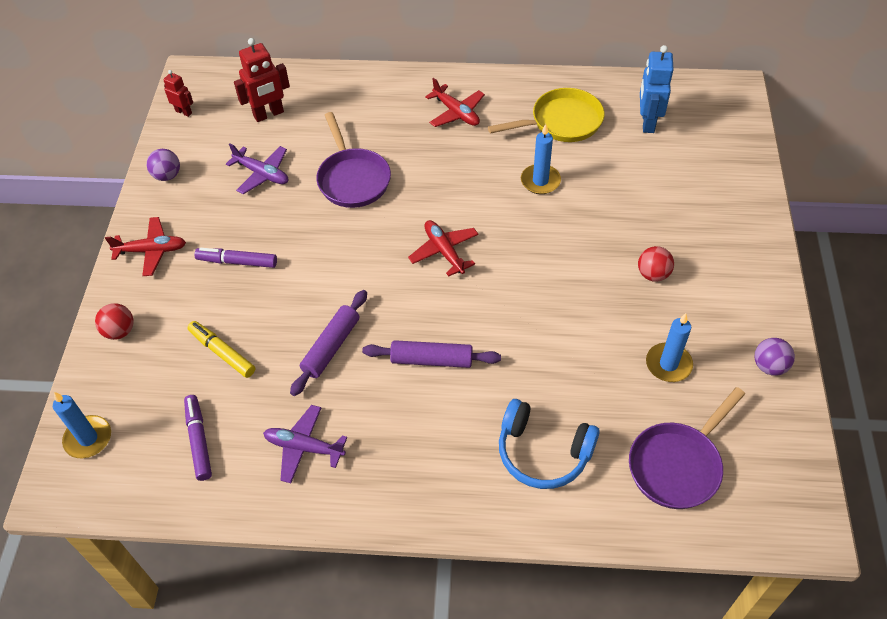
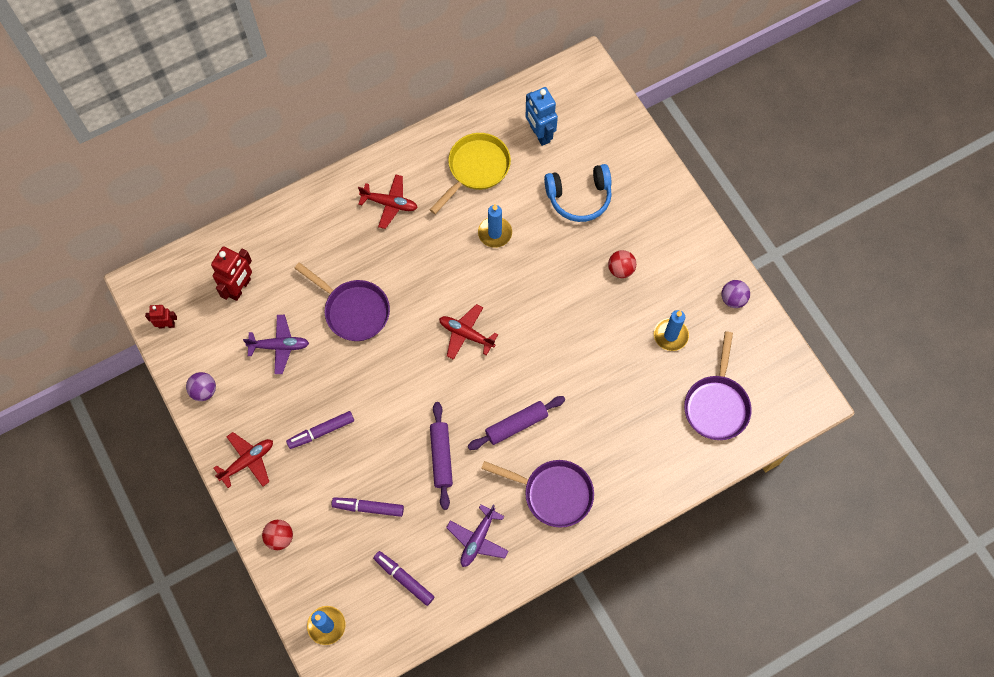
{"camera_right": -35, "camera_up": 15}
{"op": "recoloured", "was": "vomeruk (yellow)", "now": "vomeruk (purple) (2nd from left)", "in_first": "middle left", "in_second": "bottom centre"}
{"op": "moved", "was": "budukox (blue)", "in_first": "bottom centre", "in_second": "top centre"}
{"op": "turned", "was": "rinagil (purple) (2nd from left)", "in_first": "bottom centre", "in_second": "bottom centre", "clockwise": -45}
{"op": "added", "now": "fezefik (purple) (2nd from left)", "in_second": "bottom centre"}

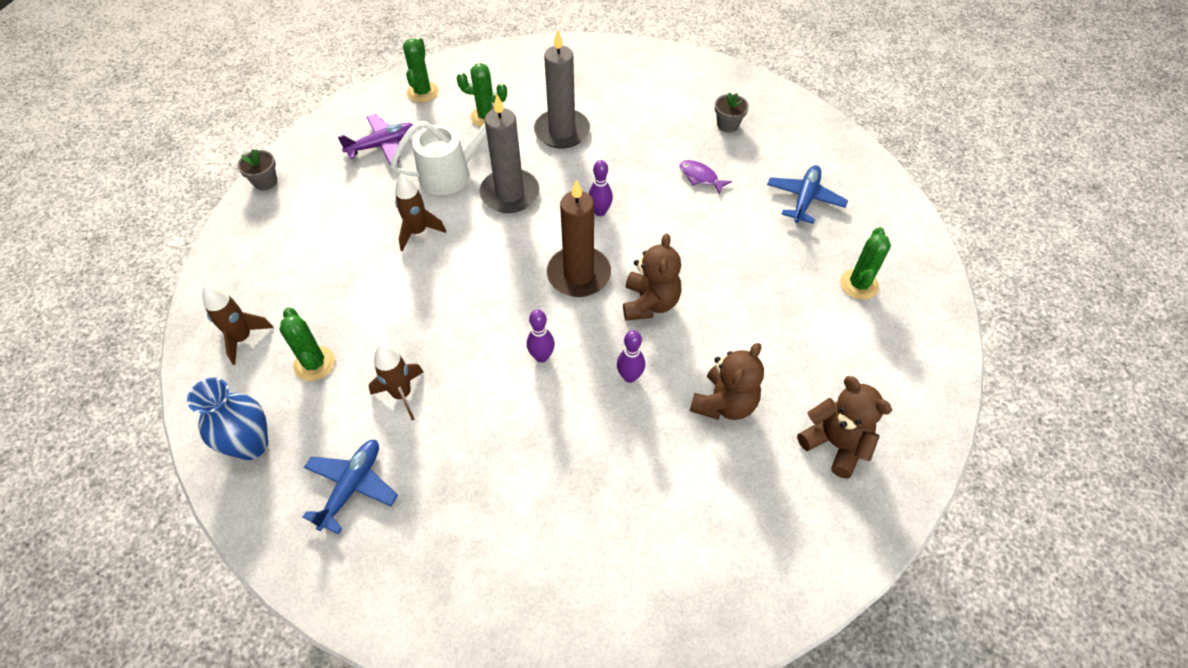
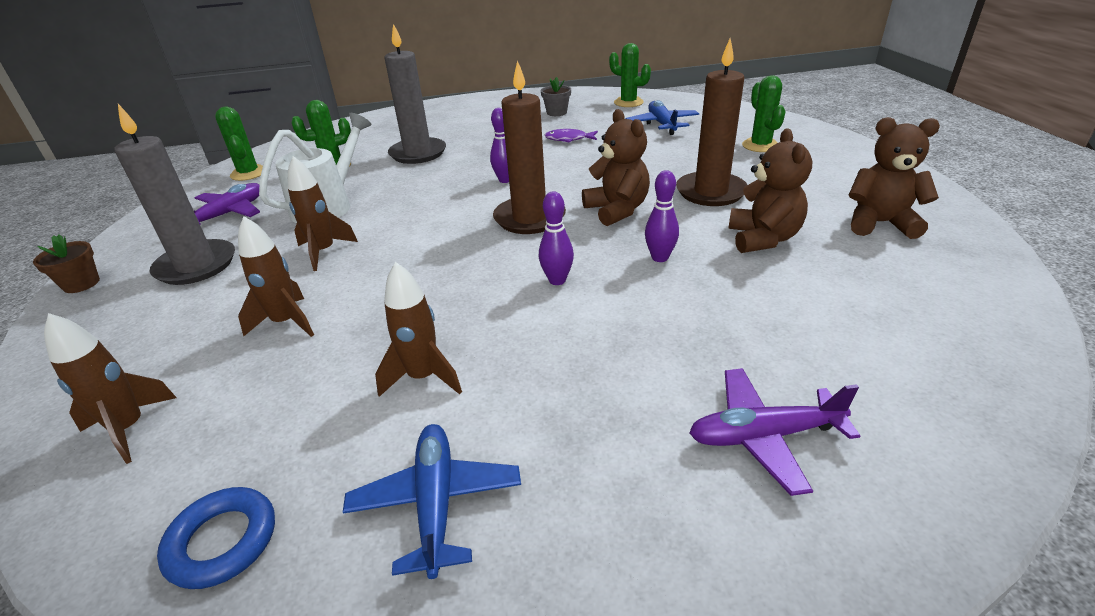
{"camera_right": -30, "camera_up": -20}
{"op": "moved", "was": "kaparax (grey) (1st from left)", "in_first": "top centre", "in_second": "top left"}
{"op": "recoloured", "was": "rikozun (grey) (1st from left)", "now": "rikozun (brown)", "in_first": "top left", "in_second": "middle left"}
{"op": "moved", "was": "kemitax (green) (1st from left in the first image)", "now": "kemitax (green) (3rd from left)", "in_first": "middle left", "in_second": "top centre"}
{"op": "replaced", "was": "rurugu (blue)", "now": "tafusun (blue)", "in_first": "middle left", "in_second": "bottom left"}
{"op": "added", "now": "kaparax (brown) (2nd from left)", "in_second": "top centre"}
{"op": "added", "now": "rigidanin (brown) (2nd from left)", "in_second": "middle left"}
{"op": "added", "now": "rinagil (purple) (2nd from left)", "in_second": "bottom right"}

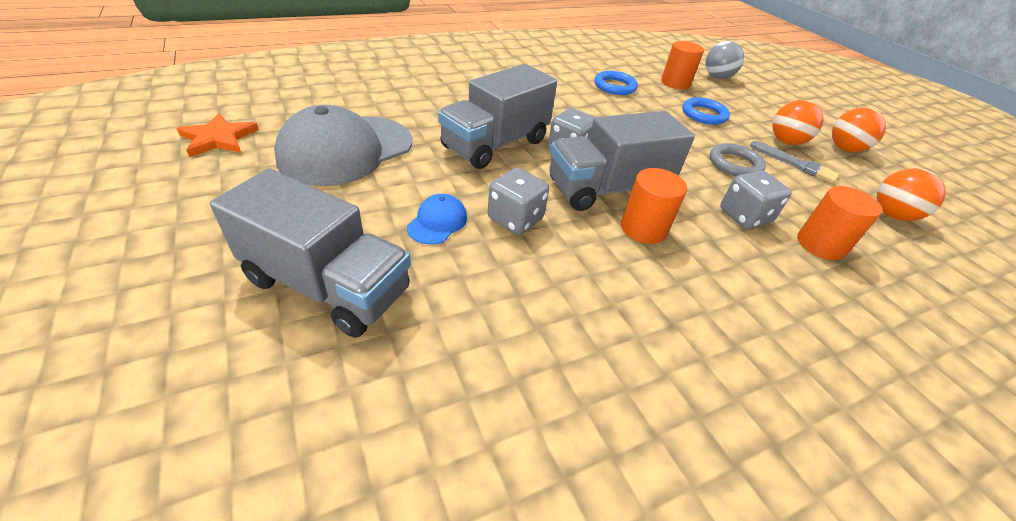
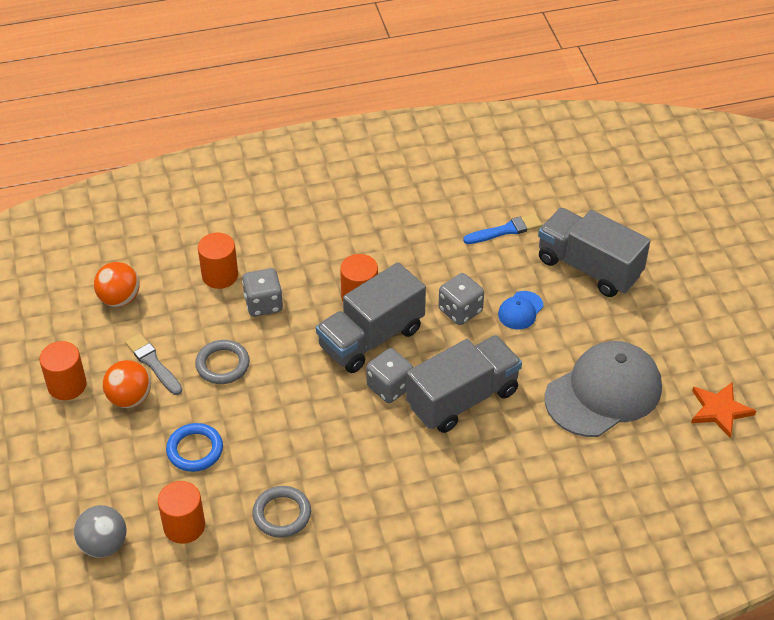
{"camera_right": -165, "camera_up": 5}
{"op": "recoloured", "was": "tafusun (blue) (1st from left)", "now": "tafusun (grey) (2nd from left)", "in_first": "top centre", "in_second": "bottom centre"}
{"op": "replaced", "was": "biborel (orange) (2nd from left)", "now": "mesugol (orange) (1st from left)", "in_first": "top right", "in_second": "middle left"}
{"op": "turned", "was": "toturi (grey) (3rd from left in the first image)", "in_first": "top centre", "in_second": "centre", "clockwise": 150}
{"op": "added", "now": "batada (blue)", "in_second": "centre"}

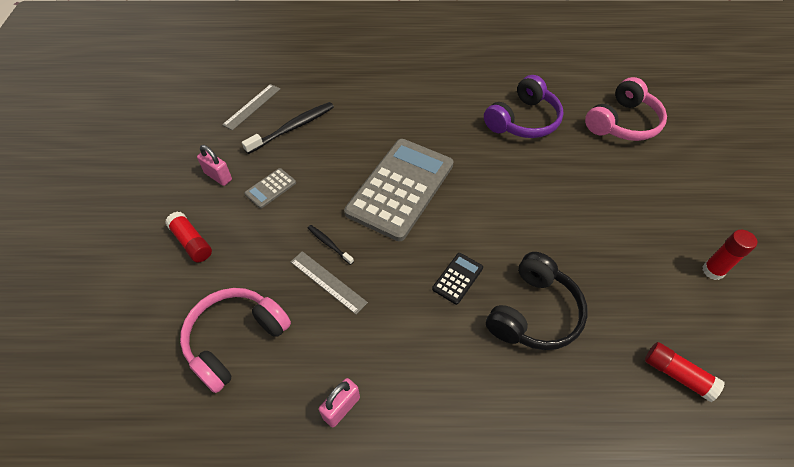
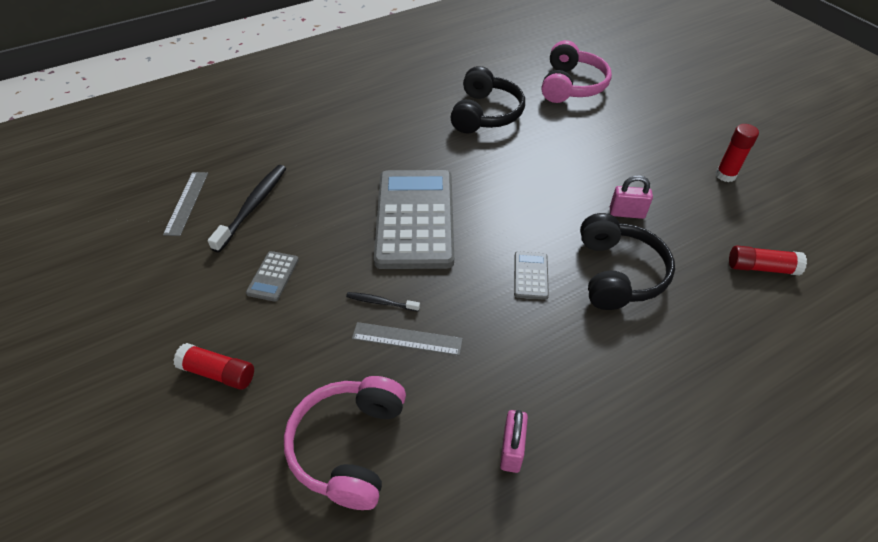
{"camera_right": -30, "camera_up": -5}
{"op": "recoloured", "was": "budukox (purple)", "now": "budukox (black) (1st from left)", "in_first": "top centre", "in_second": "top centre"}
{"op": "moved", "was": "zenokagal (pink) (1st from left in the first image)", "now": "zenokagal (pink) (2nd from left)", "in_first": "middle left", "in_second": "middle right"}
{"op": "recoloured", "was": "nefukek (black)", "now": "nefukek (grey) (3rd from left)", "in_first": "centre", "in_second": "centre"}

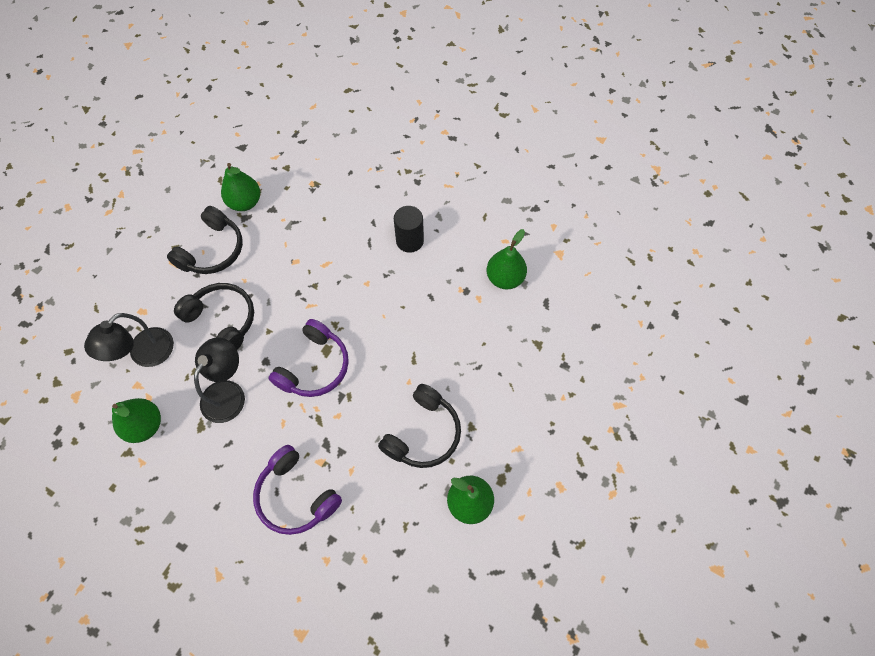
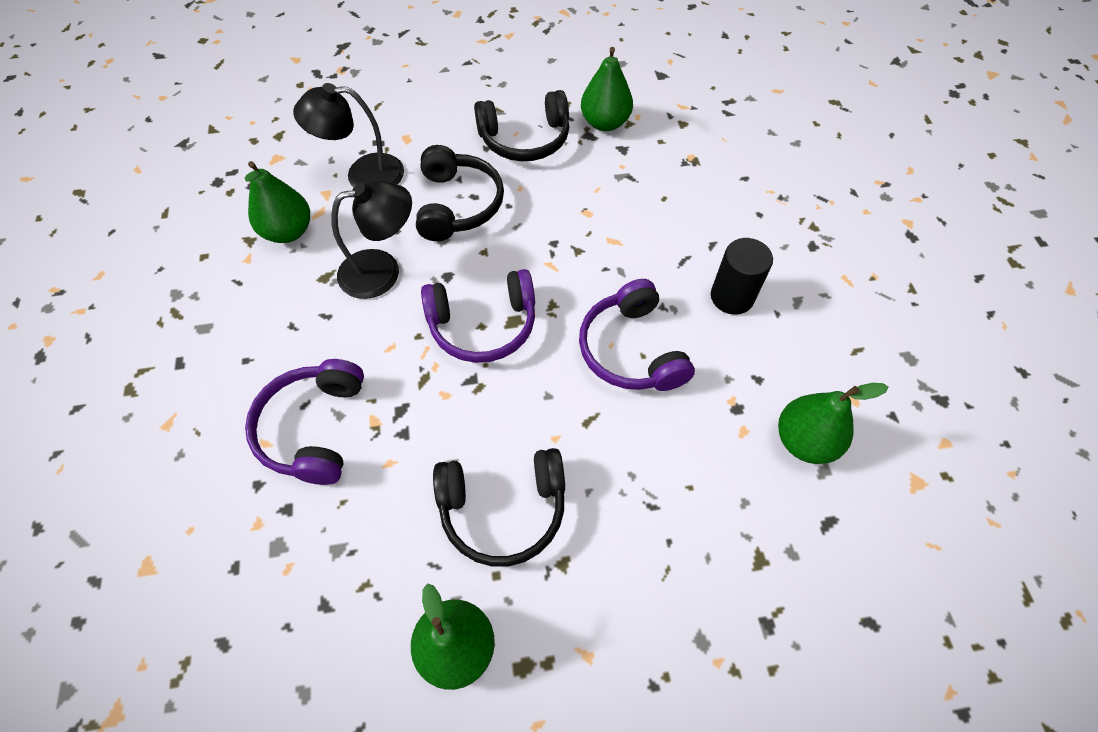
{"camera_right": 50, "camera_up": -5}
{"op": "added", "now": "budukox (purple) (3rd from left)", "in_second": "centre"}

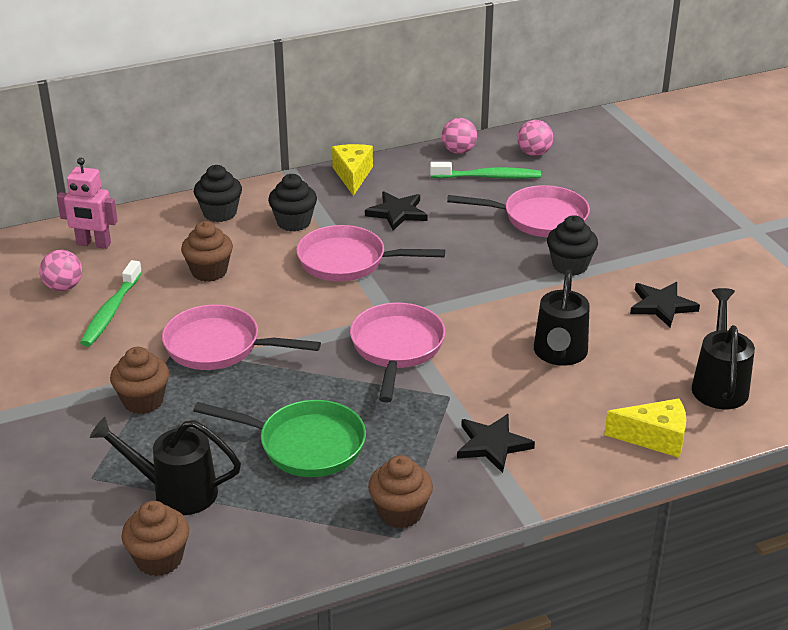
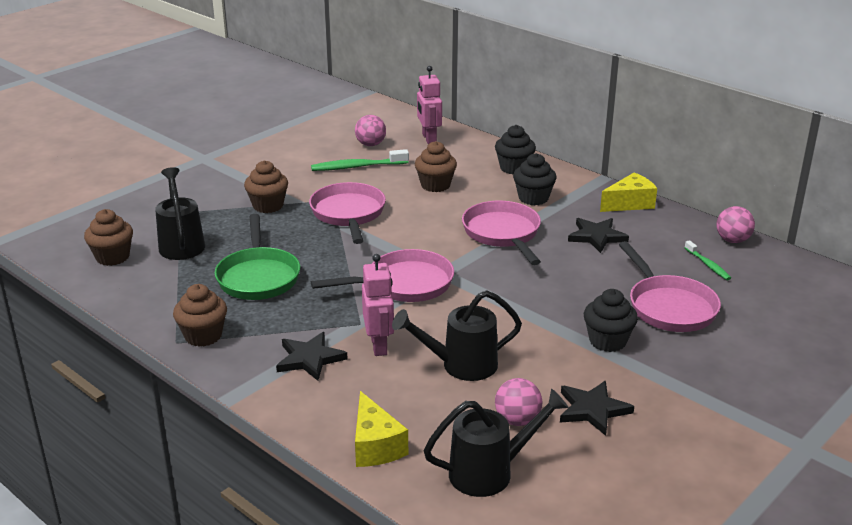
{"camera_right": 65, "camera_up": -5}
{"op": "moved", "was": "biborel (pink) (3rd from left in the first image)", "now": "biborel (pink) (2nd from left)", "in_first": "top right", "in_second": "bottom centre"}
{"op": "resized", "was": "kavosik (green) (2nd from left)", "in_first": "top centre", "in_second": "middle right", "ratio": 0.59}
{"op": "added", "now": "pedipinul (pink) (1st from left)", "in_second": "centre"}

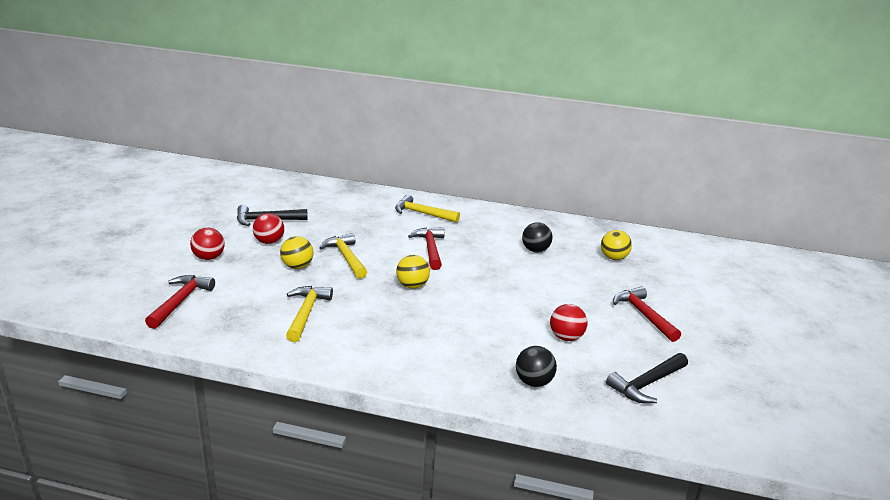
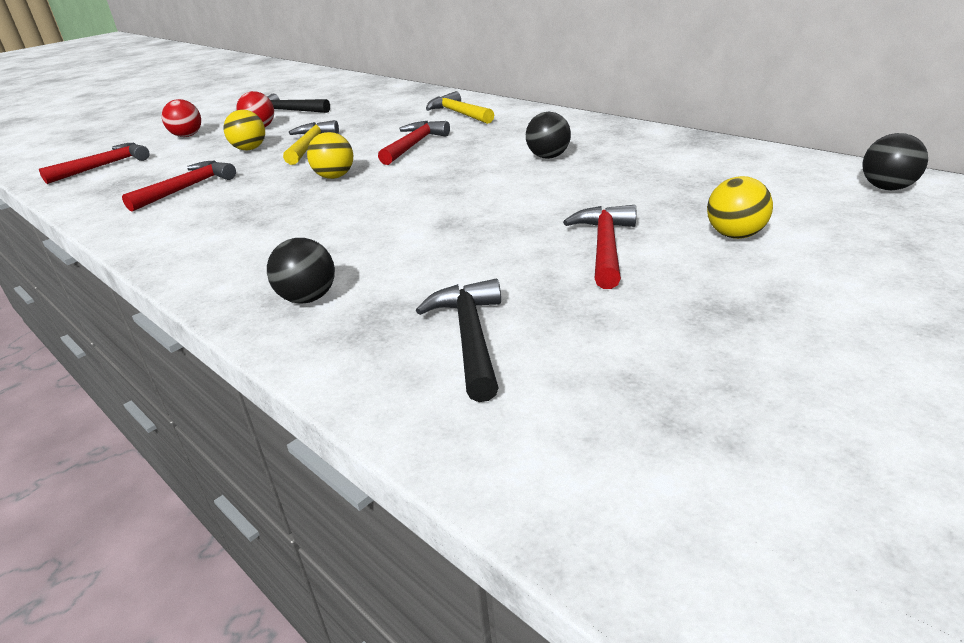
{"camera_right": 35, "camera_up": 5}
{"op": "moved", "was": "biborel (yellow) (3rd from left)", "in_first": "middle right", "in_second": "top right"}
{"op": "recoloured", "was": "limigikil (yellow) (1st from left)", "now": "limigikil (red) (2nd from left)", "in_first": "centre", "in_second": "top left"}
{"op": "removed", "was": "biborel (red) (3rd from left)", "in_first": "centre"}
{"op": "turned", "was": "limigikil (black) (2nd from left)", "in_first": "bottom right", "in_second": "centre", "clockwise": 90}
{"op": "added", "now": "biborel (black) (3rd from left)", "in_second": "top right"}

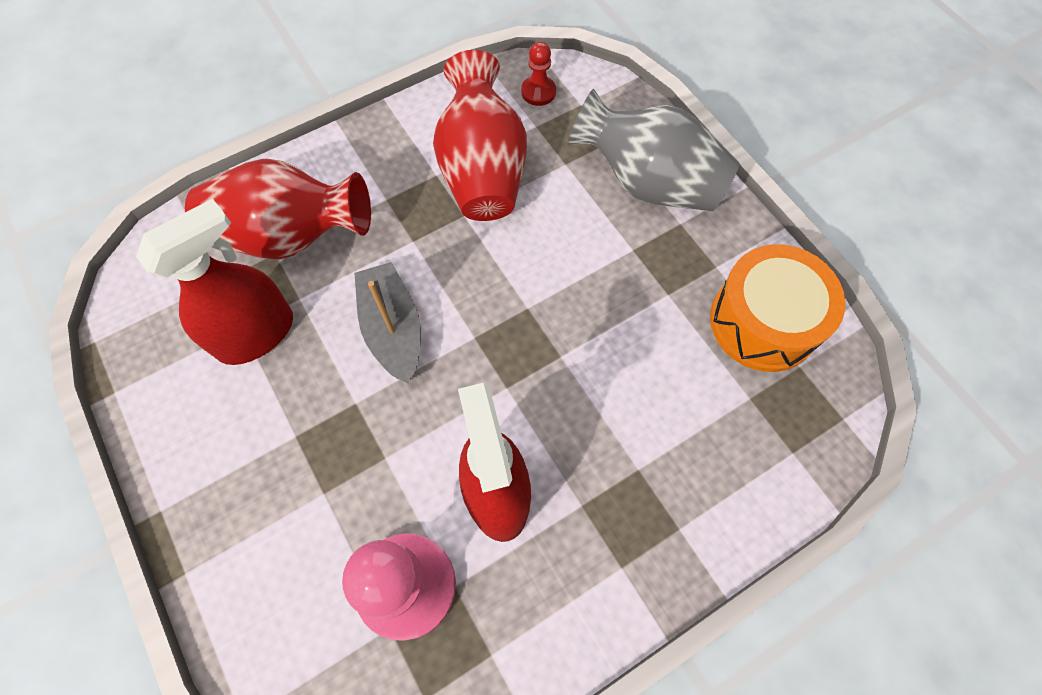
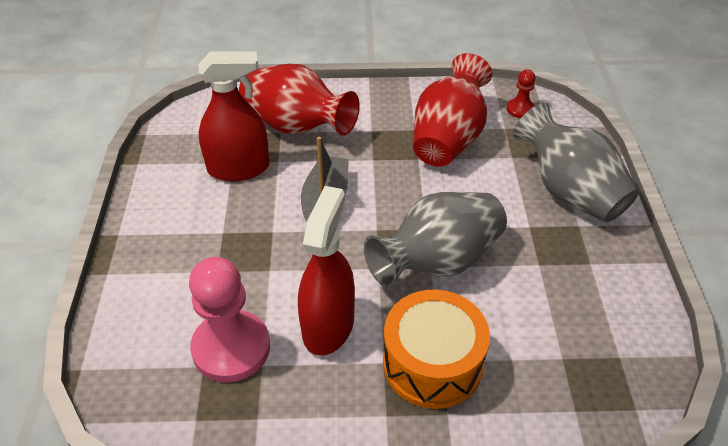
{"camera_right": 30, "camera_up": -20}
{"op": "moved", "was": "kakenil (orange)", "in_first": "middle right", "in_second": "bottom centre"}
{"op": "added", "now": "rurugu (grey) (1st from left)", "in_second": "centre"}

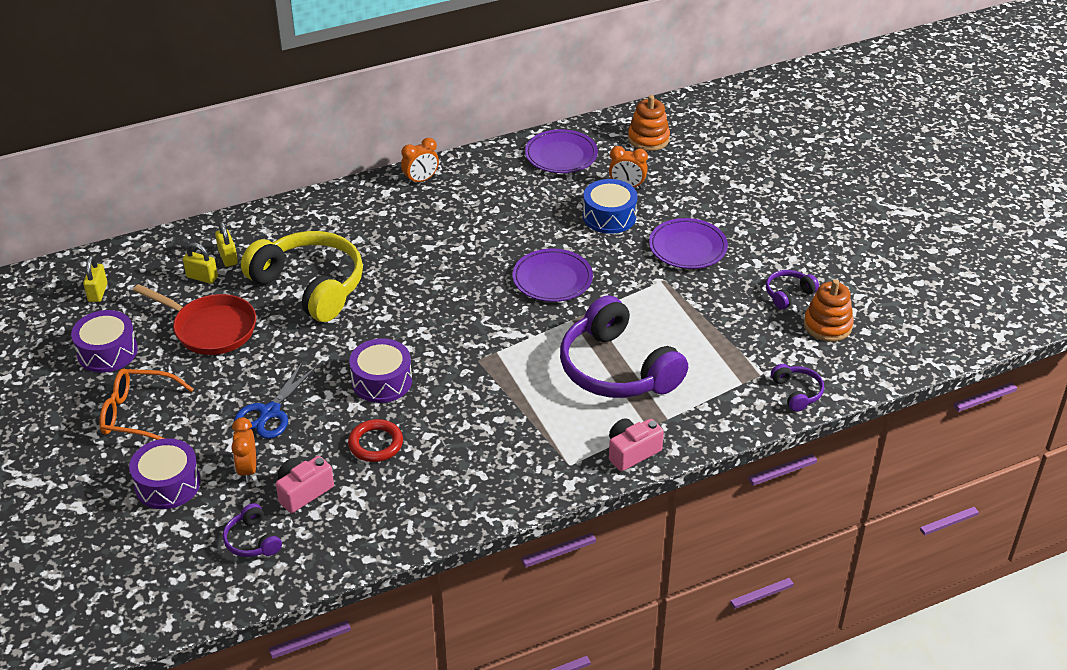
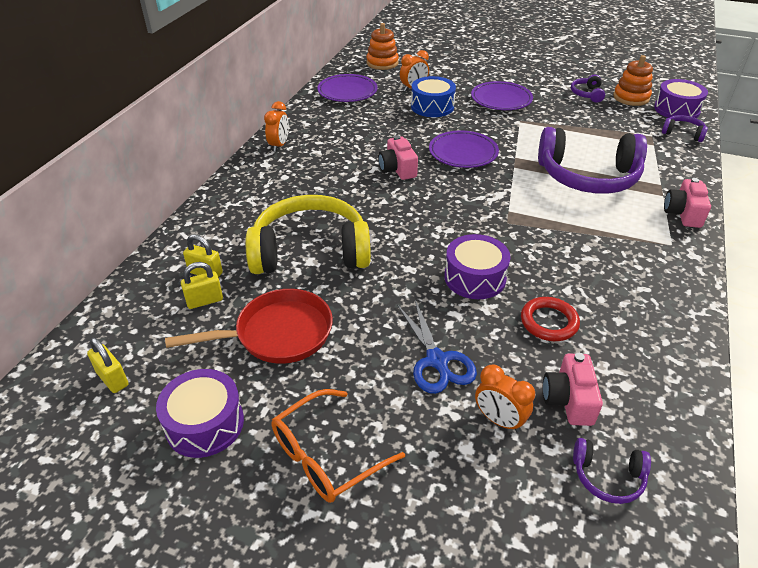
{"camera_right": -45, "camera_up": 0}
{"op": "moved", "was": "kakenil (purple) (2nd from left in the first image)", "now": "kakenil (purple) (3rd from left)", "in_first": "bottom left", "in_second": "top right"}
{"op": "added", "now": "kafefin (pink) (1st from left)", "in_second": "top centre"}

